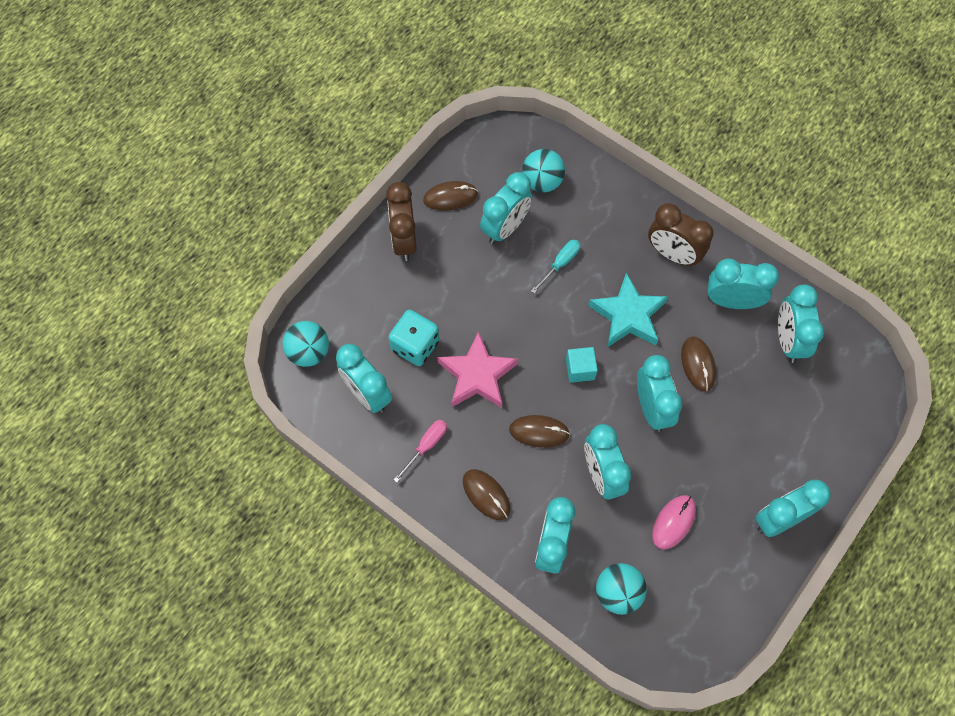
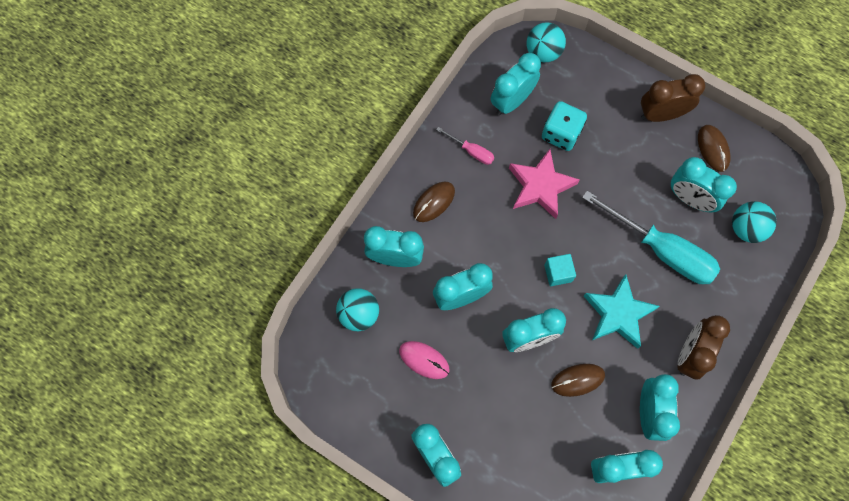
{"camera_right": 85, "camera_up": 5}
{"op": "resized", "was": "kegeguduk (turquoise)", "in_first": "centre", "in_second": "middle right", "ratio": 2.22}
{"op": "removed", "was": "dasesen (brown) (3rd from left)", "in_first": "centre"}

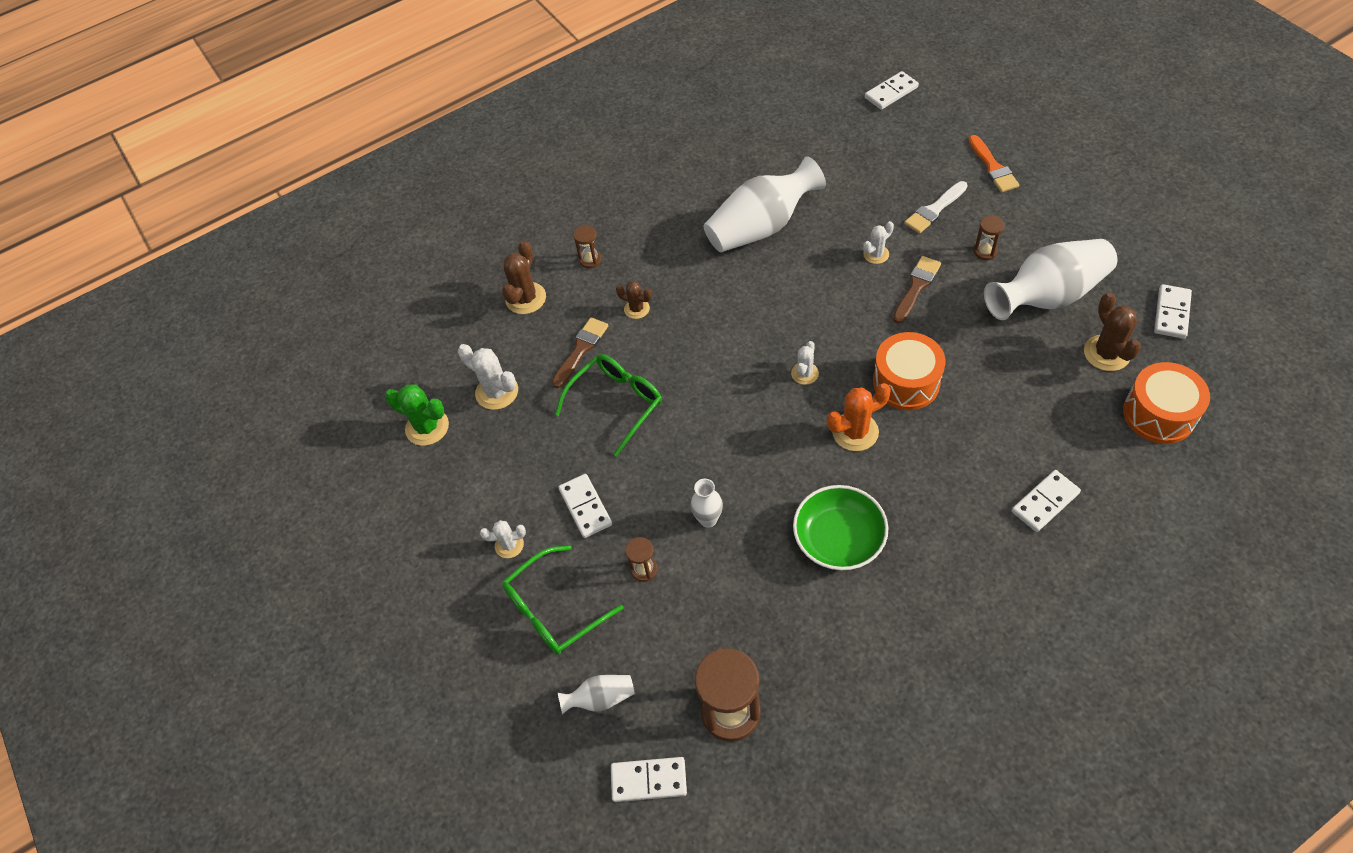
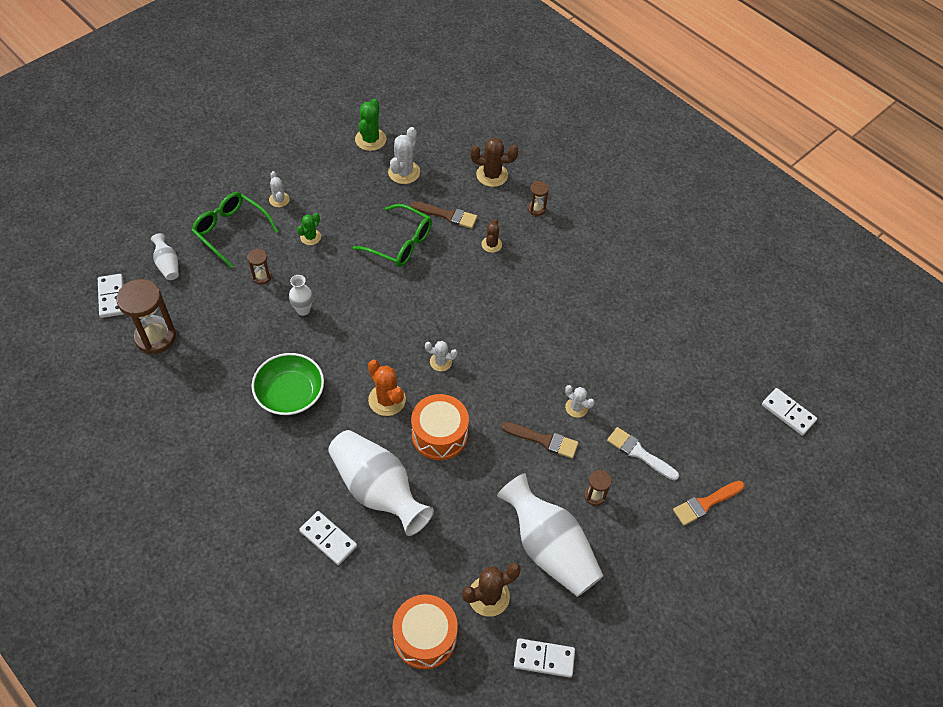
{"camera_right": 70, "camera_up": 0}
{"op": "moved", "was": "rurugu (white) (3rd from left)", "in_first": "top centre", "in_second": "bottom centre"}
{"op": "replaced", "was": "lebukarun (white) (1st from left)", "now": "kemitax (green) (1st from left)", "in_first": "centre", "in_second": "top left"}

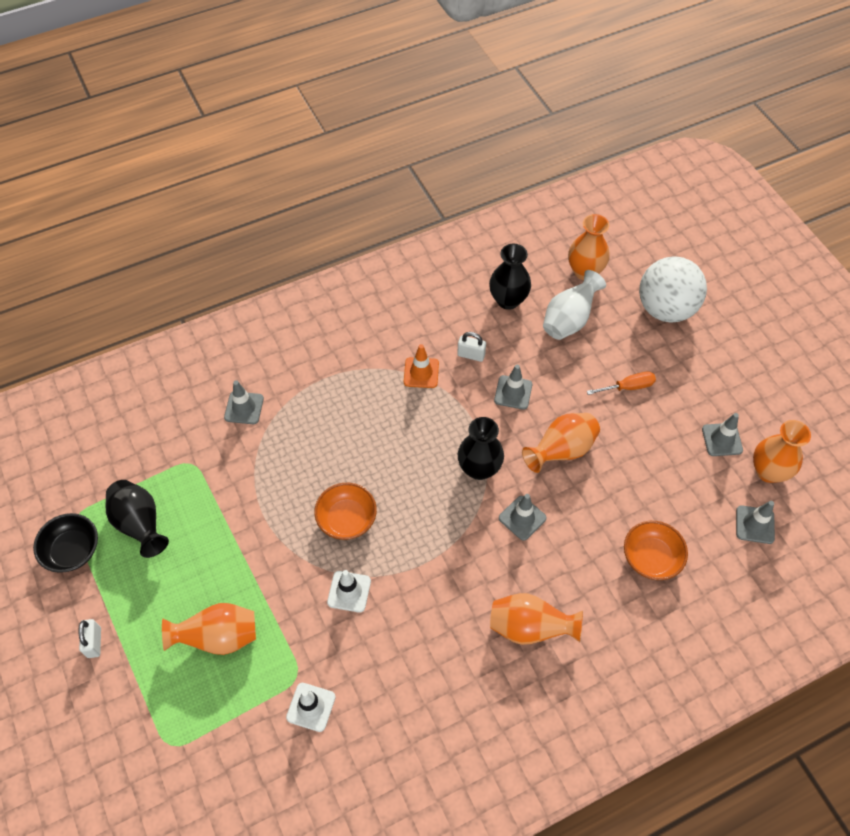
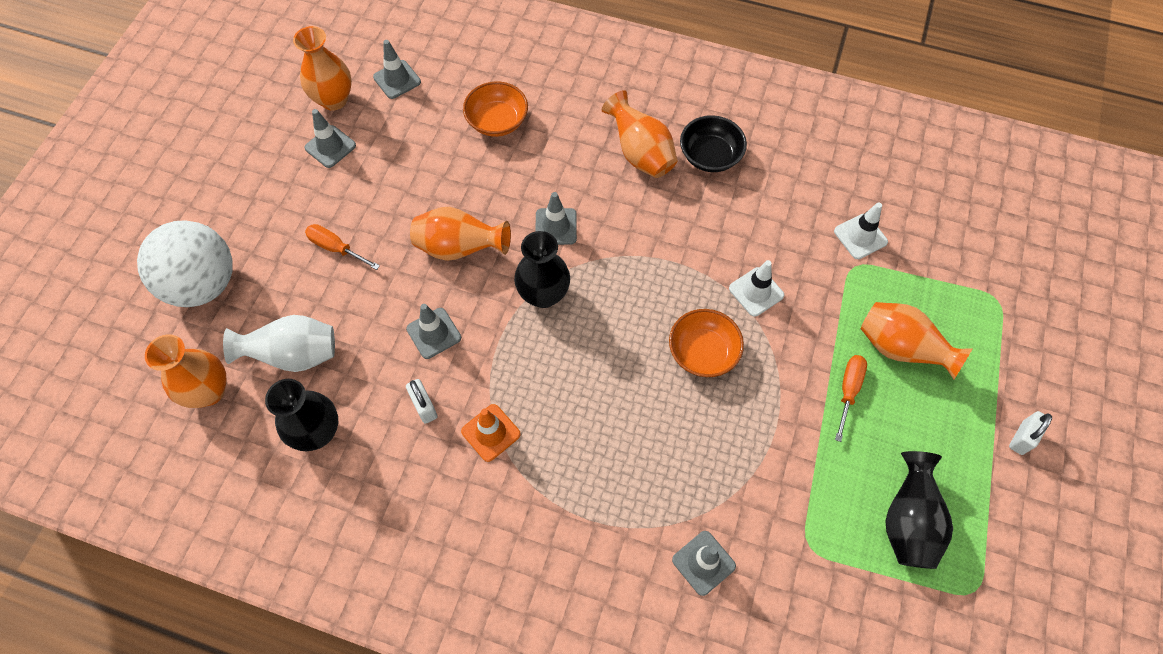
{"camera_right": -135, "camera_up": 5}
{"op": "moved", "was": "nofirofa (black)", "in_first": "middle left", "in_second": "top centre"}
{"op": "added", "now": "kegeguduk (orange) (2nd from left)", "in_second": "middle right"}

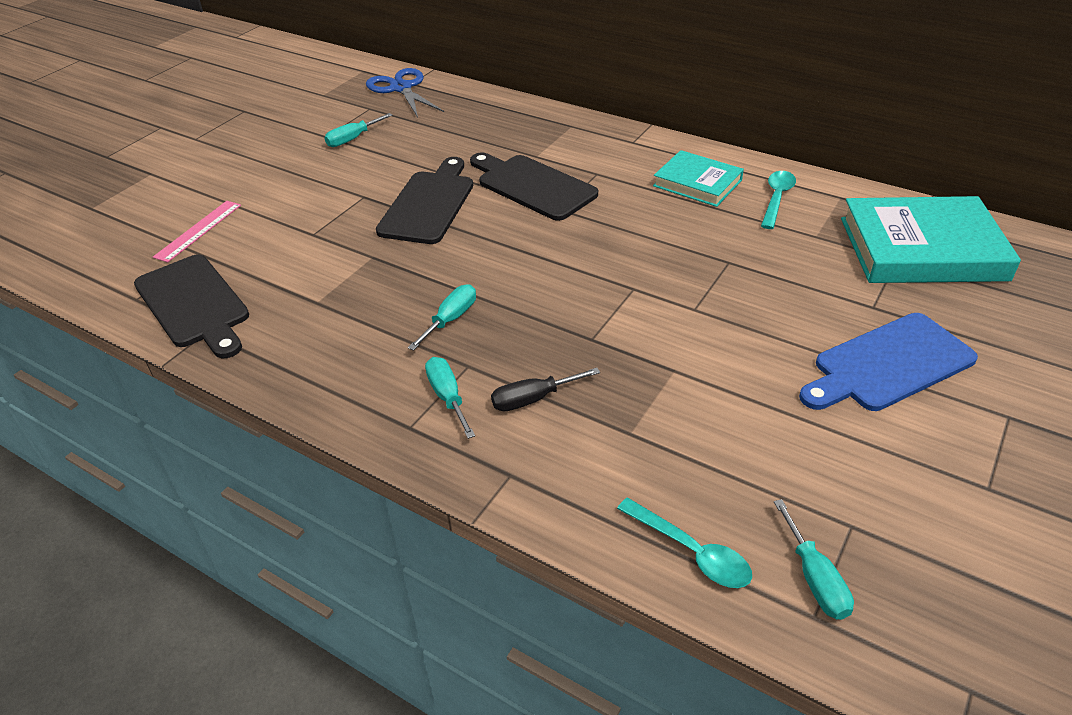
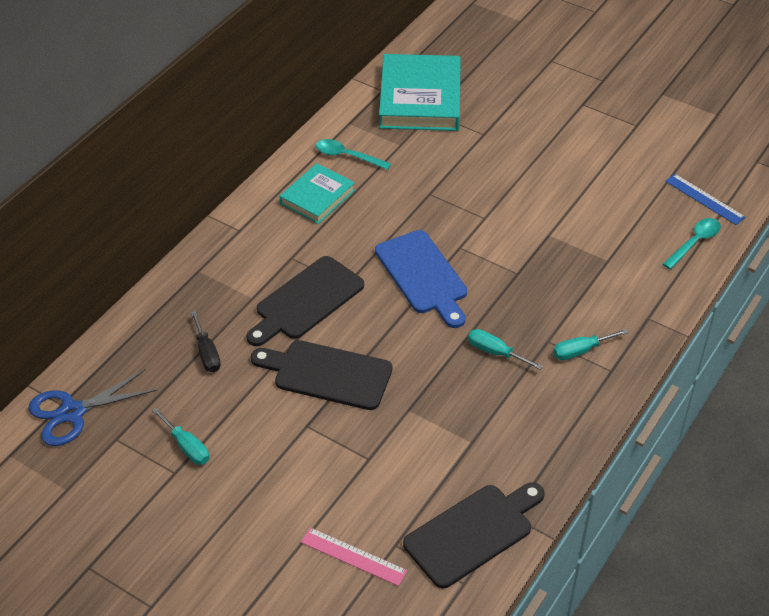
{"camera_right": -90, "camera_up": 5}
{"op": "moved", "was": "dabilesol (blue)", "in_first": "middle right", "in_second": "centre"}
{"op": "moved", "was": "kegeguduk (black)", "in_first": "centre", "in_second": "middle left"}
{"op": "replaced", "was": "kegeguduk (turquoise) (4th from left)", "now": "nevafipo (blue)", "in_first": "bottom right", "in_second": "top right"}

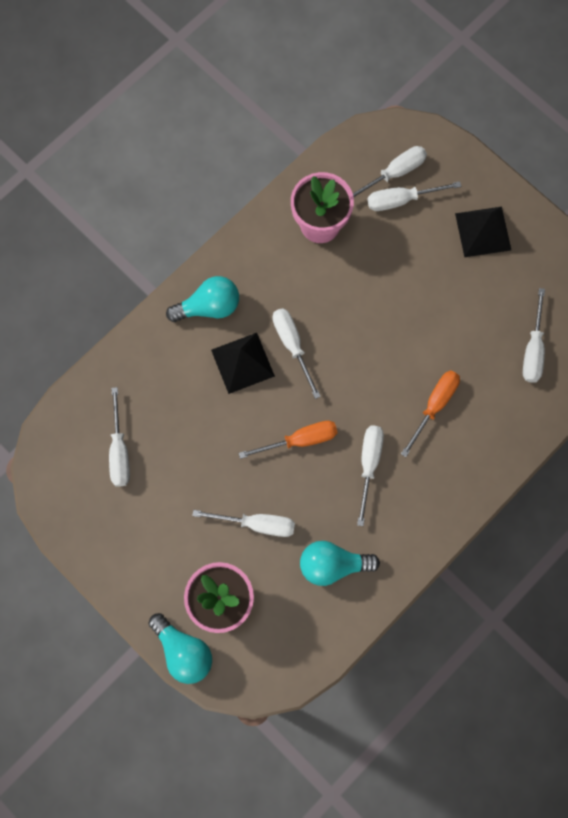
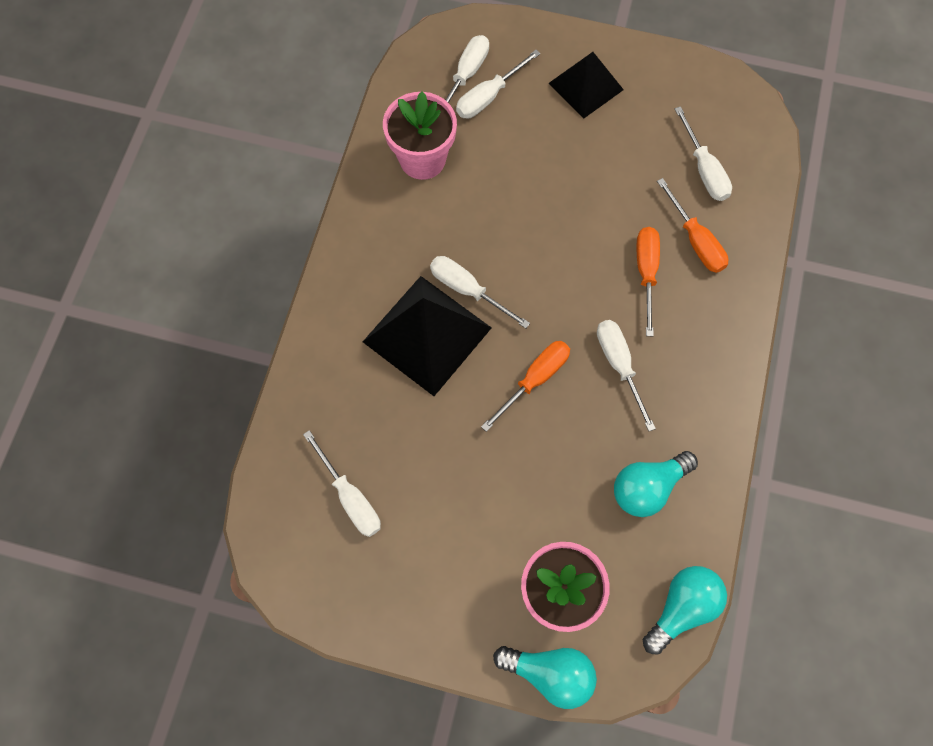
{"camera_right": -30, "camera_up": -5}
{"op": "moved", "was": "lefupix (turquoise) (2nd from left in the first image)", "now": "lefupix (turquoise) (3rd from left)", "in_first": "centre", "in_second": "bottom right"}
{"op": "resized", "was": "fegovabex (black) (1st from left)", "in_first": "centre", "in_second": "centre", "ratio": 1.56}
{"op": "removed", "was": "kegeguduk (white) (2nd from left)", "in_first": "centre"}
{"op": "added", "now": "kegeguduk (orange) (3rd from left)", "in_second": "top right"}

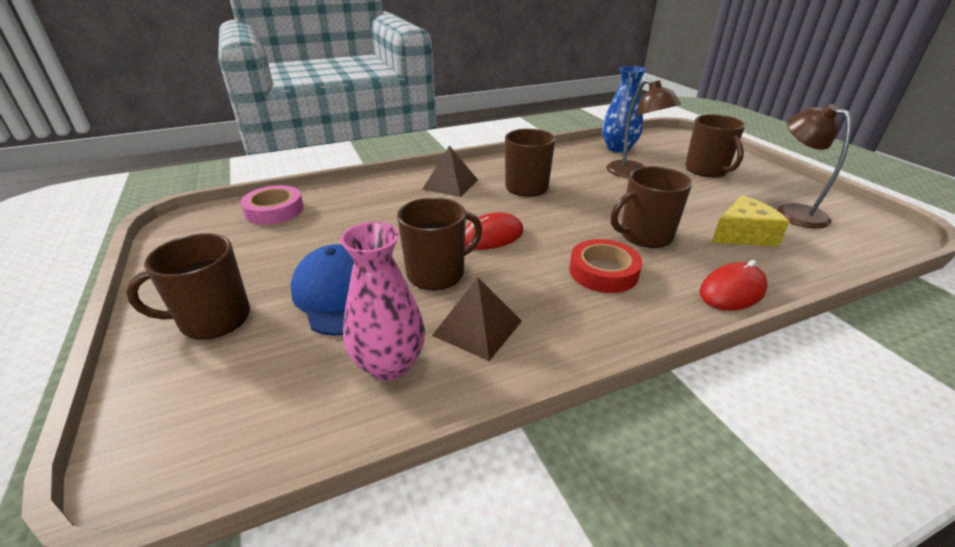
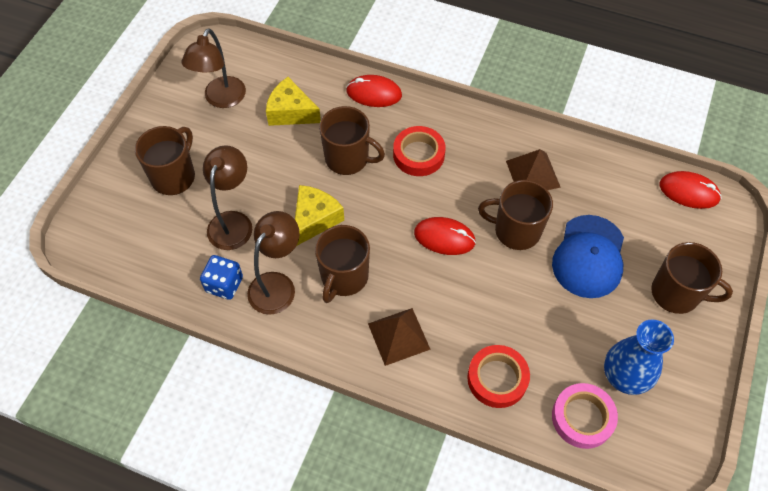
{"camera_right": -135, "camera_up": 25}
{"op": "moved", "was": "rurugu (blue)", "in_first": "top centre", "in_second": "bottom right"}
{"op": "removed", "was": "rurugu (pink)", "in_first": "centre"}
{"op": "added", "now": "dasesen (red) (3rd from left)", "in_second": "middle right"}
{"op": "added", "now": "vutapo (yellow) (2nd from left)", "in_second": "centre"}
{"op": "added", "now": "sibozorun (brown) (3rd from left)", "in_second": "centre"}
{"op": "added", "now": "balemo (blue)", "in_second": "middle left"}
{"op": "added", "now": "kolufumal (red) (2nd from left)", "in_second": "bottom centre"}

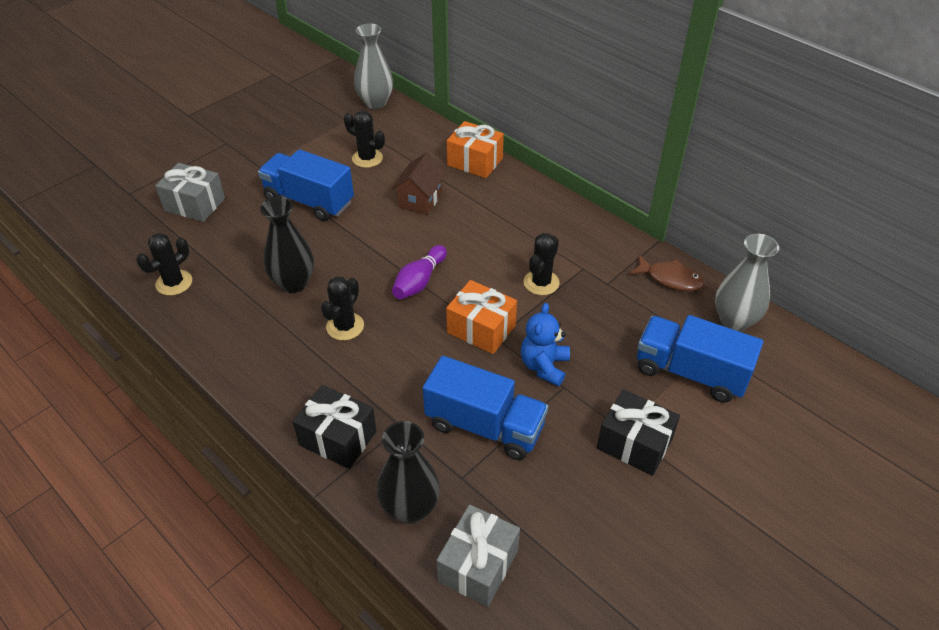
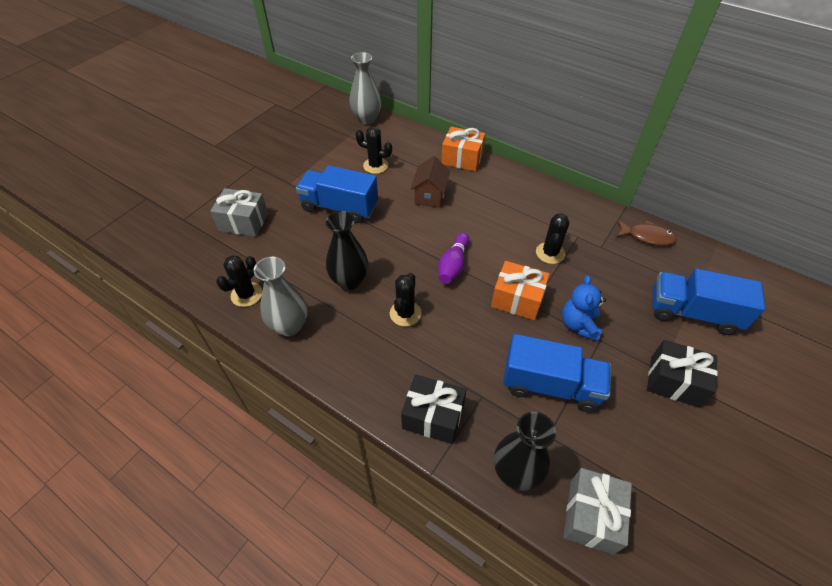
{"camera_right": -10, "camera_up": 5}
{"op": "moved", "was": "rurugu (grey) (2nd from left in the first image)", "now": "rurugu (grey) (1st from left)", "in_first": "middle right", "in_second": "centre"}

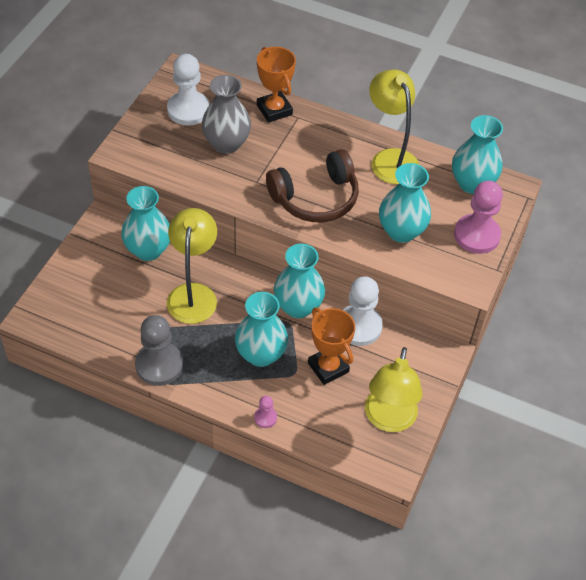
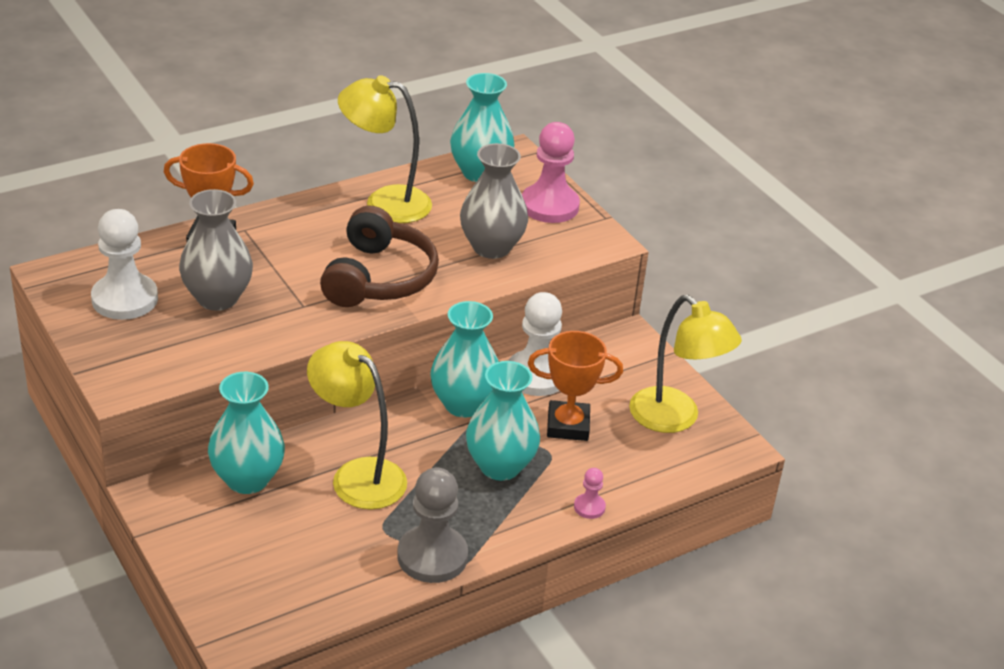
{"camera_right": -55, "camera_up": -15}
{"op": "recoloured", "was": "rurugu (turquoise) (4th from left)", "now": "rurugu (grey) (2nd from left)", "in_first": "middle right", "in_second": "top centre"}

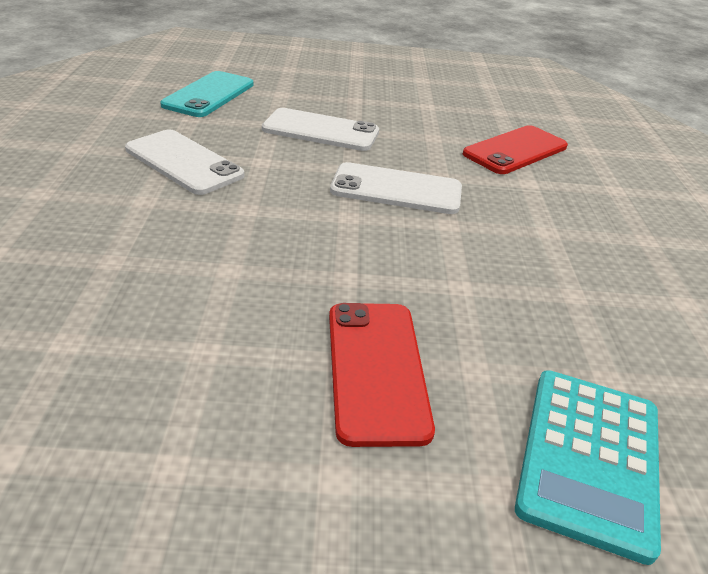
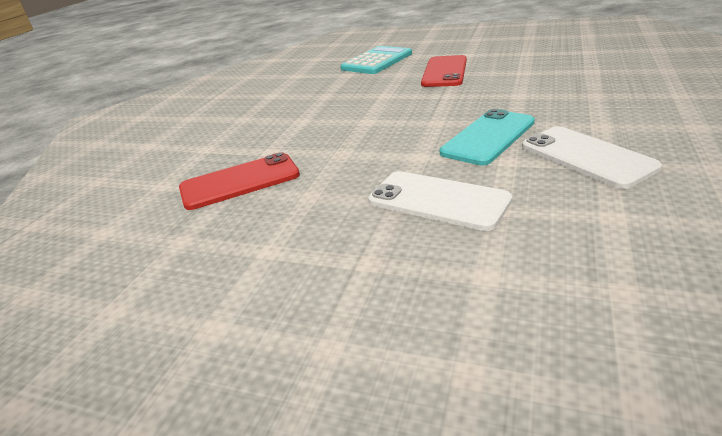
{"camera_right": -155, "camera_up": -5}
{"op": "moved", "was": "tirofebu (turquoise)", "in_first": "top left", "in_second": "top right"}
{"op": "removed", "was": "tirofebu (white) (3rd from left)", "in_first": "top centre"}

